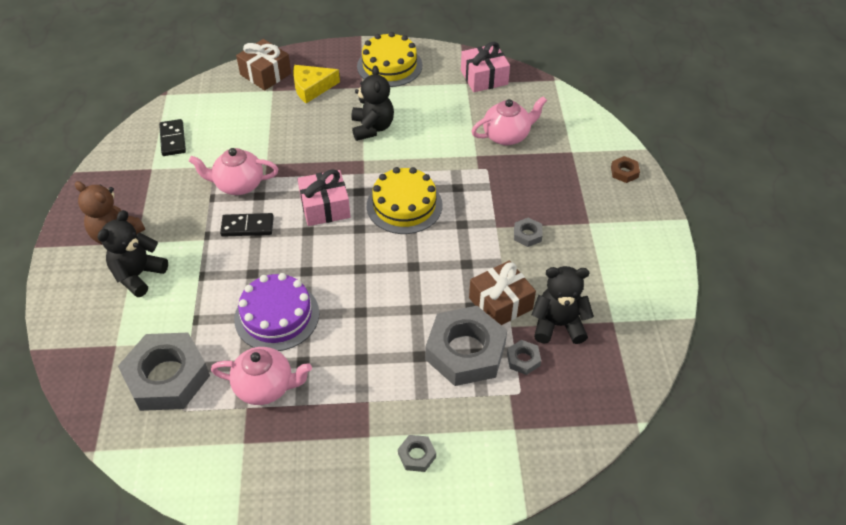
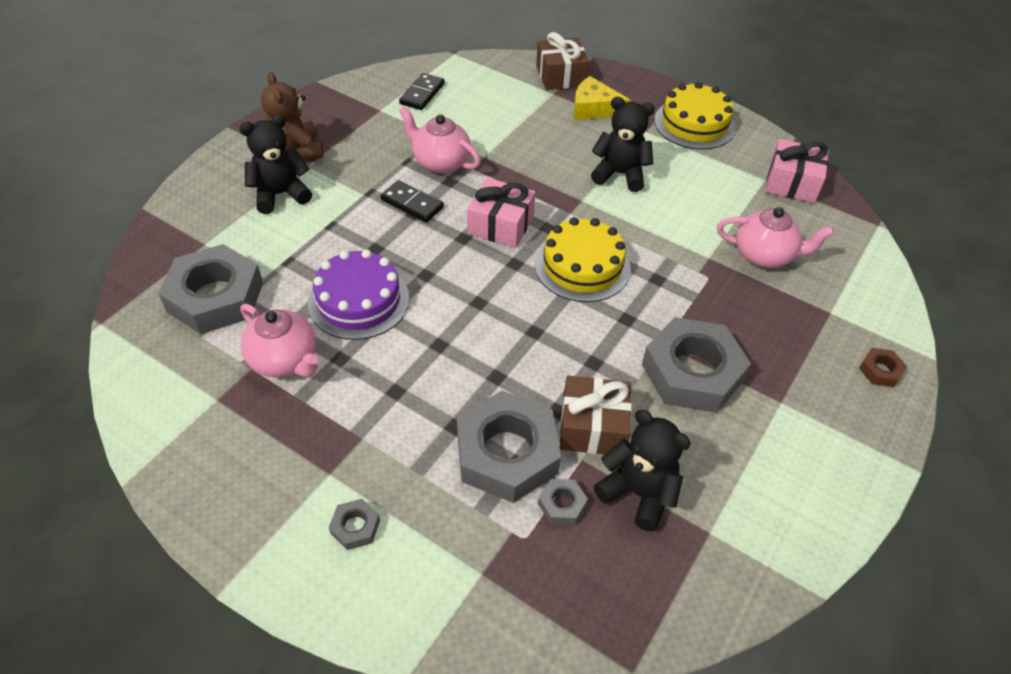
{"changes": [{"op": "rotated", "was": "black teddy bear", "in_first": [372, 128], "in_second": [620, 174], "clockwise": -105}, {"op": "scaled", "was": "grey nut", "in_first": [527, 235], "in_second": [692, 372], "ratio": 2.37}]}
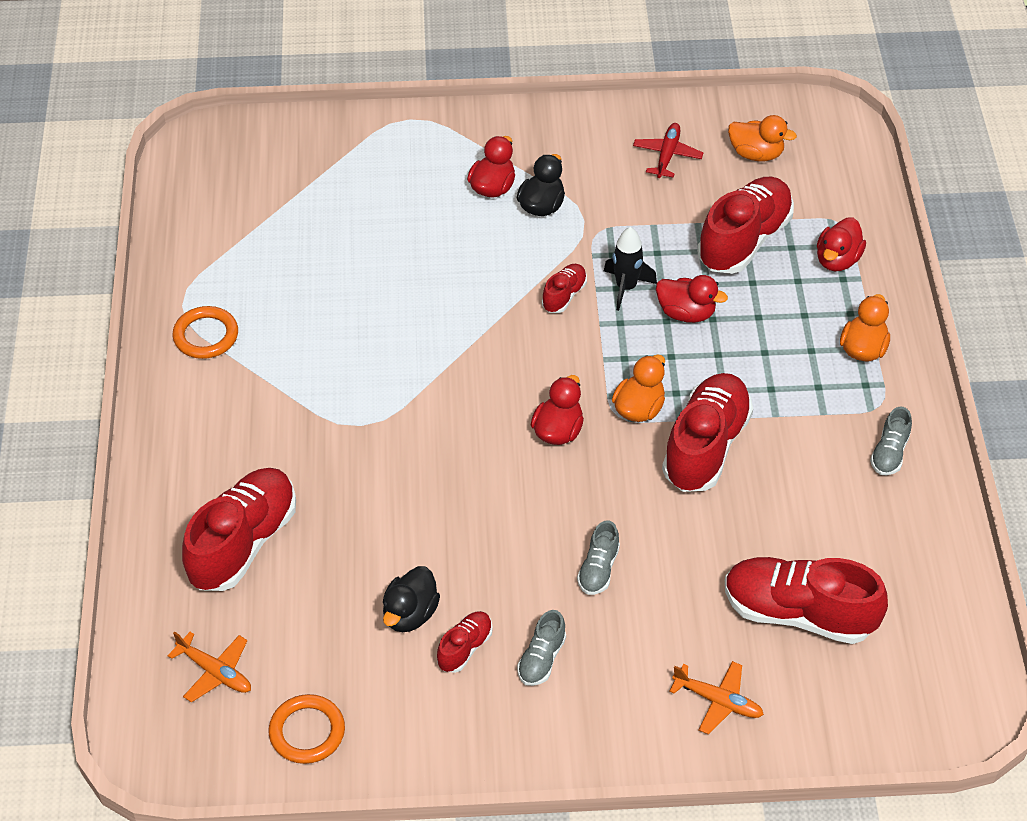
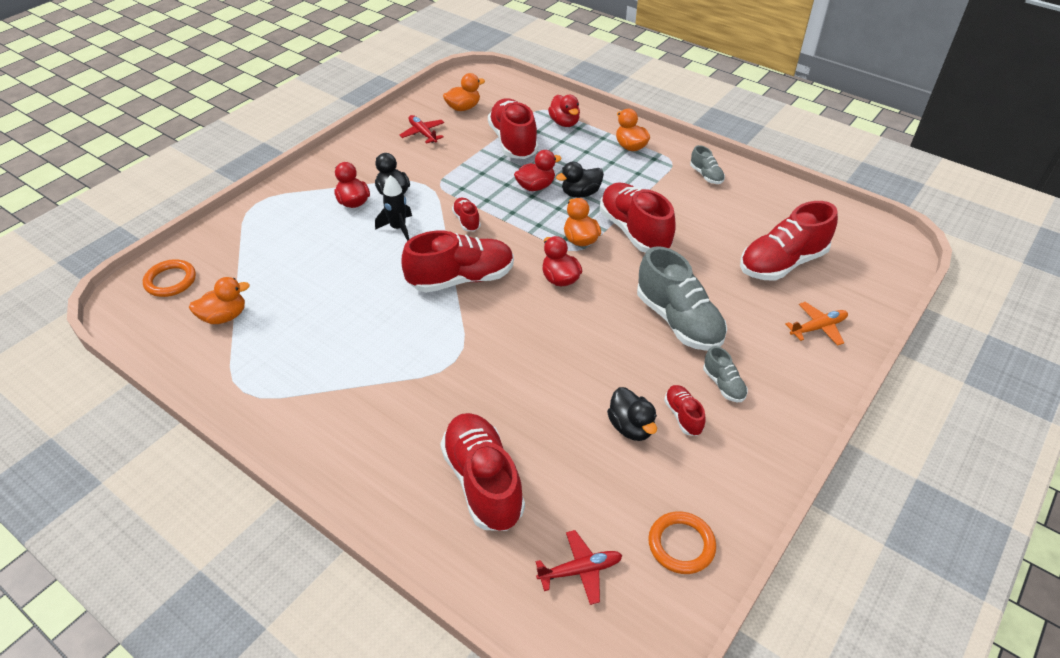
{"changes": [{"op": "new", "now": "orange duck", "in_second": [224, 316]}, {"op": "new", "now": "red shoe", "in_second": [461, 279]}, {"op": "new", "now": "black duck", "in_second": [580, 193]}, {"op": "shifted", "was": "orange ring", "in_first": [206, 336], "in_second": [170, 281]}, {"op": "shifted", "was": "black rocket", "in_first": [626, 287], "in_second": [398, 228]}, {"op": "repainted", "was": "orange plane", "now": "red plane", "in_first": [215, 672], "in_second": [580, 570]}, {"op": "scaled", "was": "grey shoe", "in_first": [598, 569], "in_second": [678, 321], "ratio": 2.09}]}
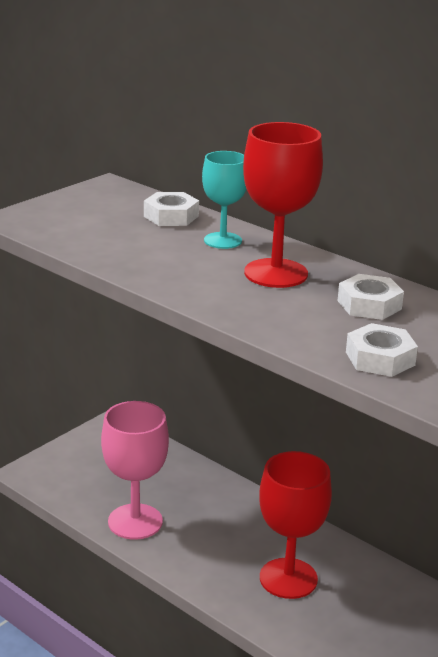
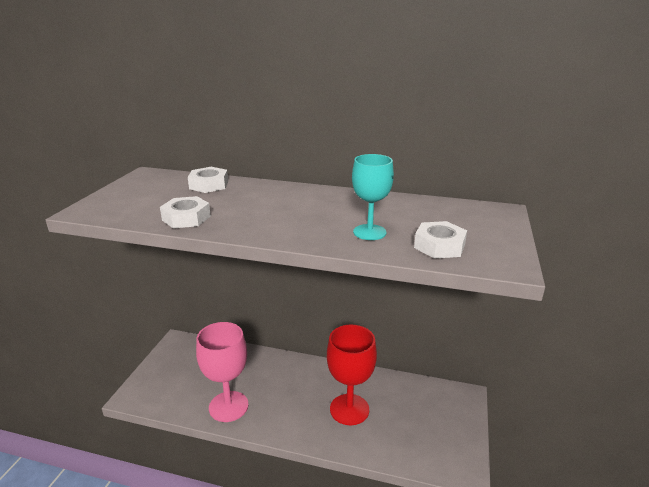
{"changes": [{"op": "gone", "was": "red goblet", "in_first": [276, 273]}, {"op": "shifted", "was": "turquoise goblet", "in_first": [222, 240], "in_second": [369, 232]}, {"op": "shifted", "was": "white nut", "in_first": [369, 305], "in_second": [186, 218]}]}
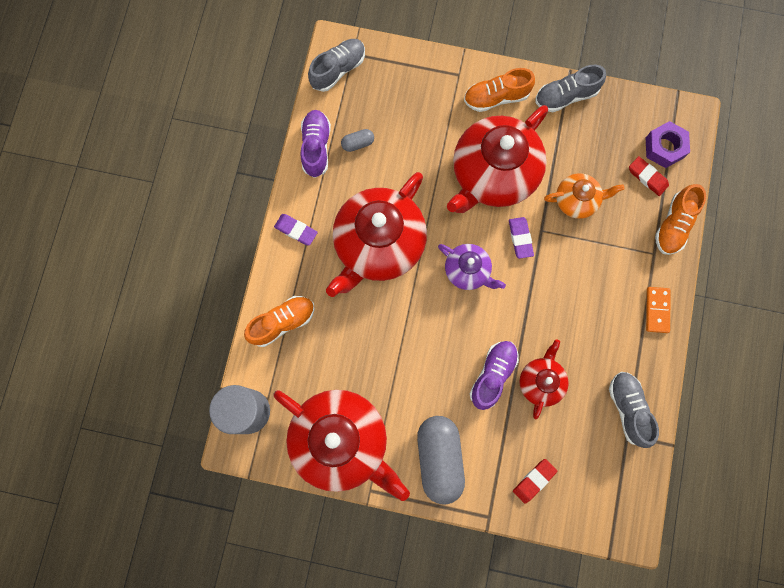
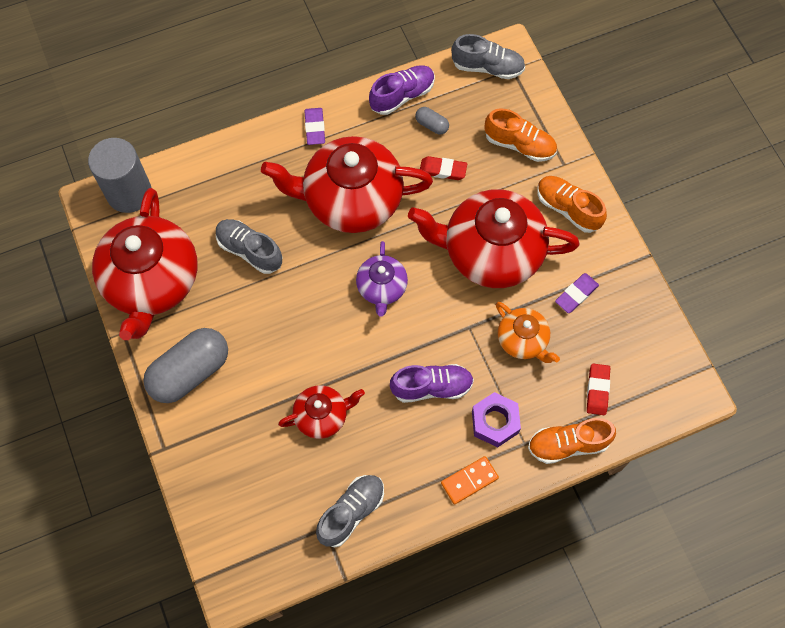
{"changes": [{"op": "shifted", "was": "orange shoe", "in_first": [282, 322], "in_second": [519, 145]}, {"op": "shifted", "was": "purple shoe", "in_first": [492, 375], "in_second": [431, 387]}, {"op": "shifted", "was": "purple eraser", "in_first": [520, 238], "in_second": [576, 294]}, {"op": "shifted", "was": "red eraser", "in_first": [534, 480], "in_second": [443, 170]}, {"op": "shifted", "was": "grey shoe", "in_first": [566, 96], "in_second": [250, 250]}, {"op": "shifted", "was": "purple nut", "in_first": [664, 147], "in_second": [495, 422]}]}
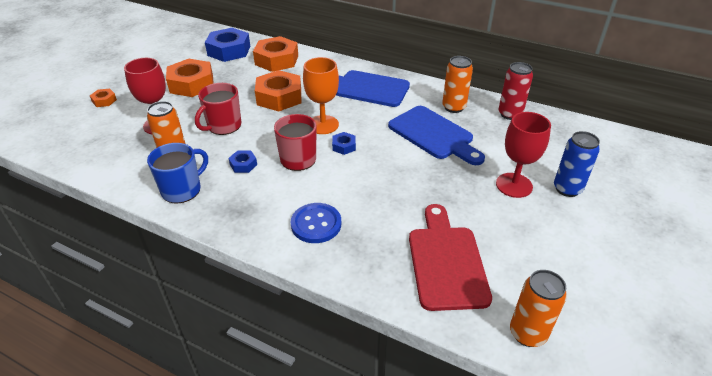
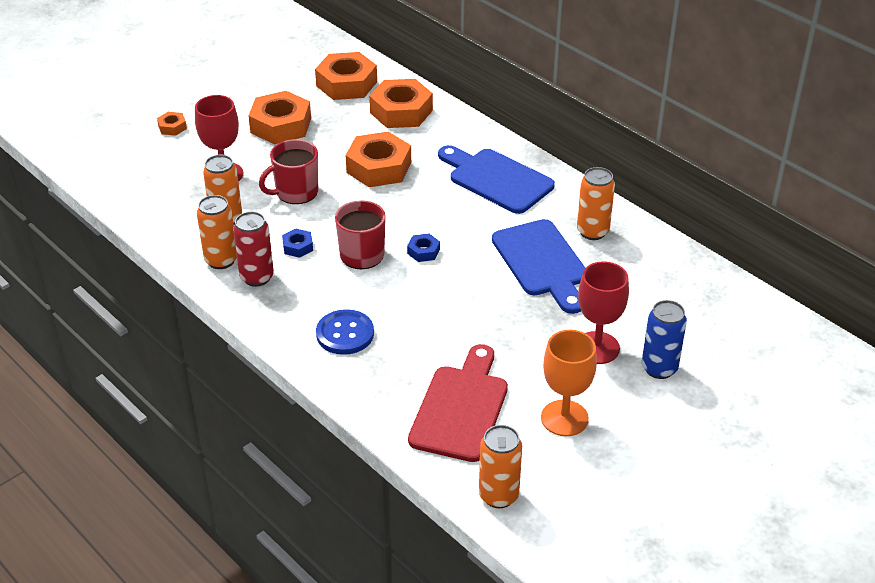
{"changes": [{"op": "shifted", "was": "orange goblet", "in_first": [323, 125], "in_second": [564, 418]}, {"op": "shifted", "was": "red can", "in_first": [510, 114], "in_second": [257, 277]}, {"op": "swapped", "was": "blue mug", "now": "orange can", "in_first": [182, 190], "in_second": [221, 260]}, {"op": "repainted", "was": "blue nut", "now": "orange nut", "in_first": [229, 51], "in_second": [346, 84]}]}
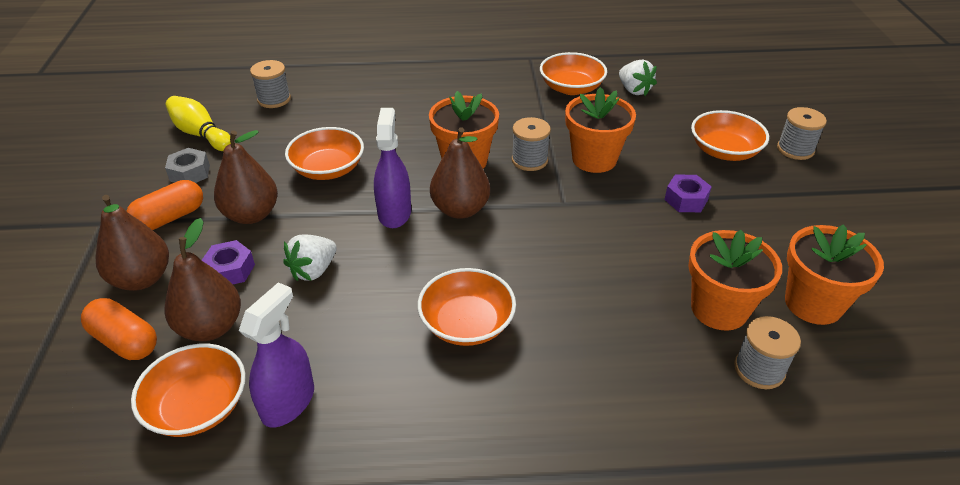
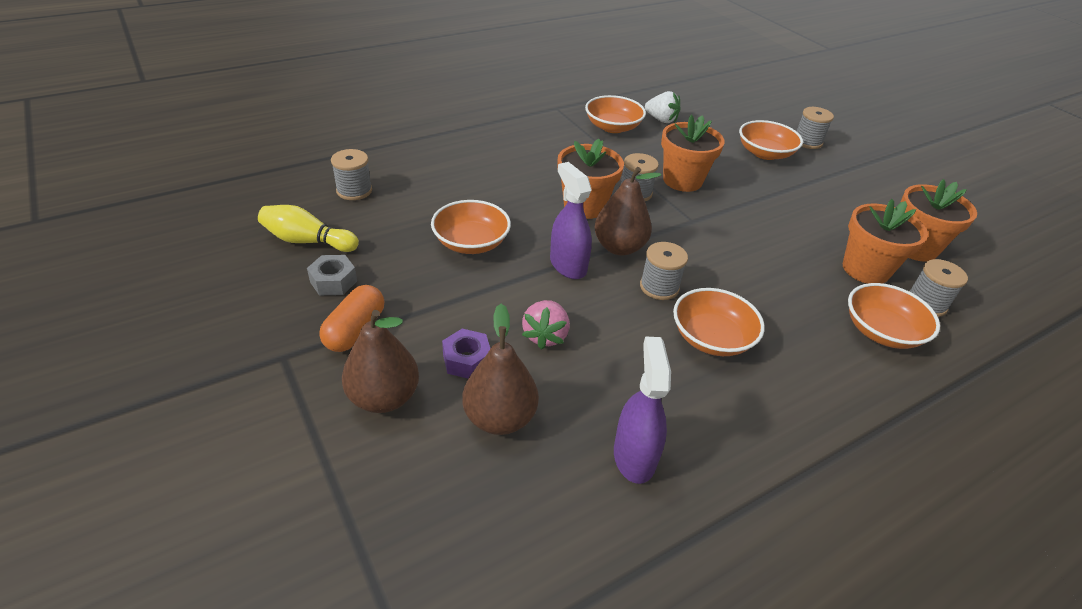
{"changes": [{"op": "gone", "was": "orange capsule", "in_first": [125, 341]}, {"op": "gone", "was": "brown pear", "in_first": [251, 215]}, {"op": "gone", "was": "purple nut", "in_first": [686, 200]}, {"op": "new", "now": "grey spool", "in_second": [659, 287]}, {"op": "shifted", "was": "orange bowl", "in_first": [198, 406], "in_second": [881, 331]}, {"op": "repainted", "was": "white strawberry", "now": "pink strawberry", "in_first": [313, 270], "in_second": [545, 336]}]}
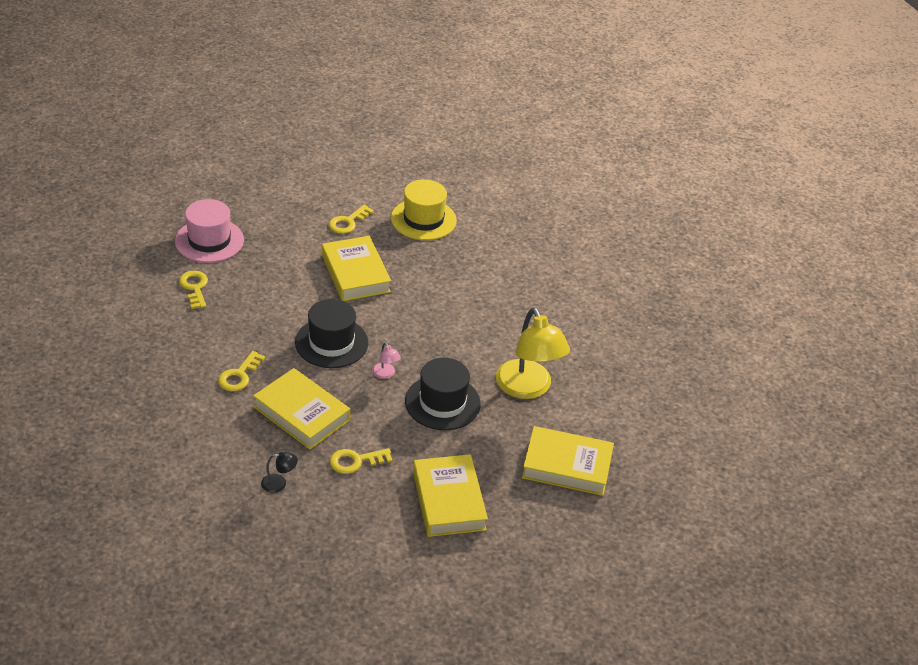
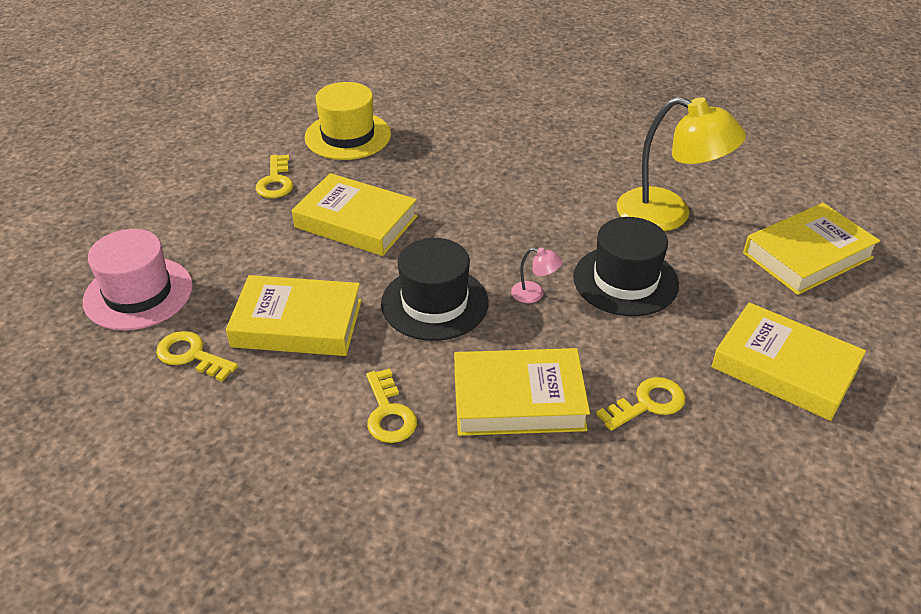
{"changes": [{"op": "gone", "was": "black lamp", "in_first": [279, 483]}, {"op": "new", "now": "yellow book", "in_second": [297, 323]}, {"op": "rotated", "was": "yellow key", "in_first": [355, 461], "in_second": [647, 403], "clockwise": -150}]}
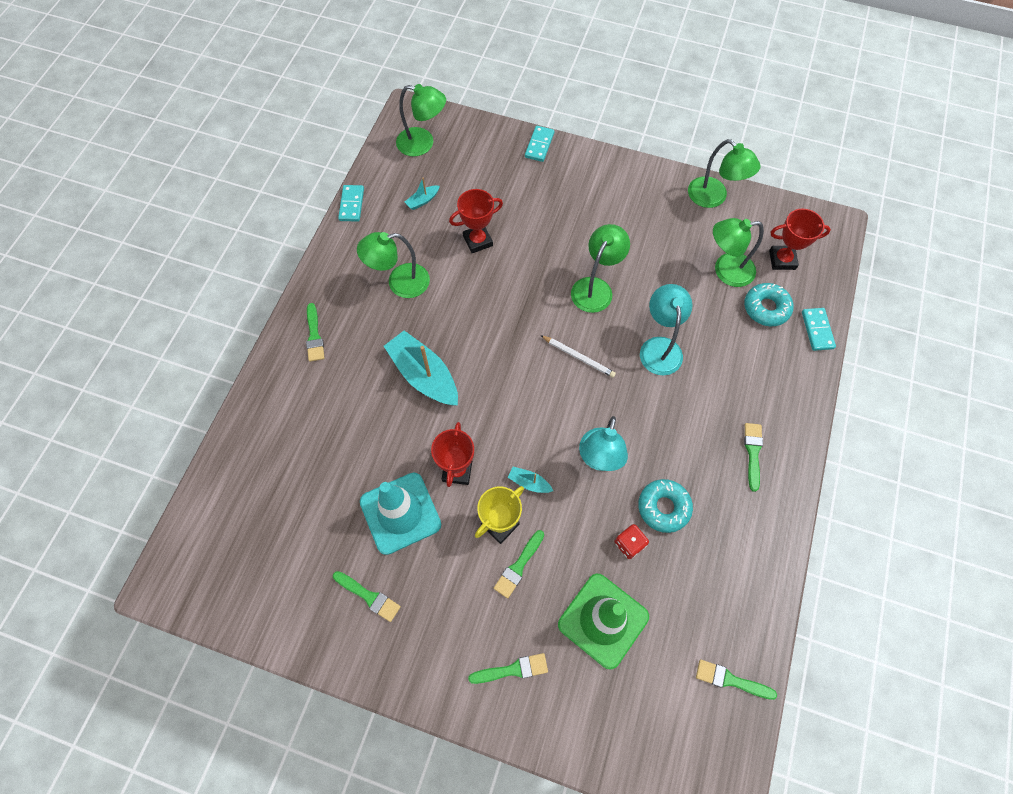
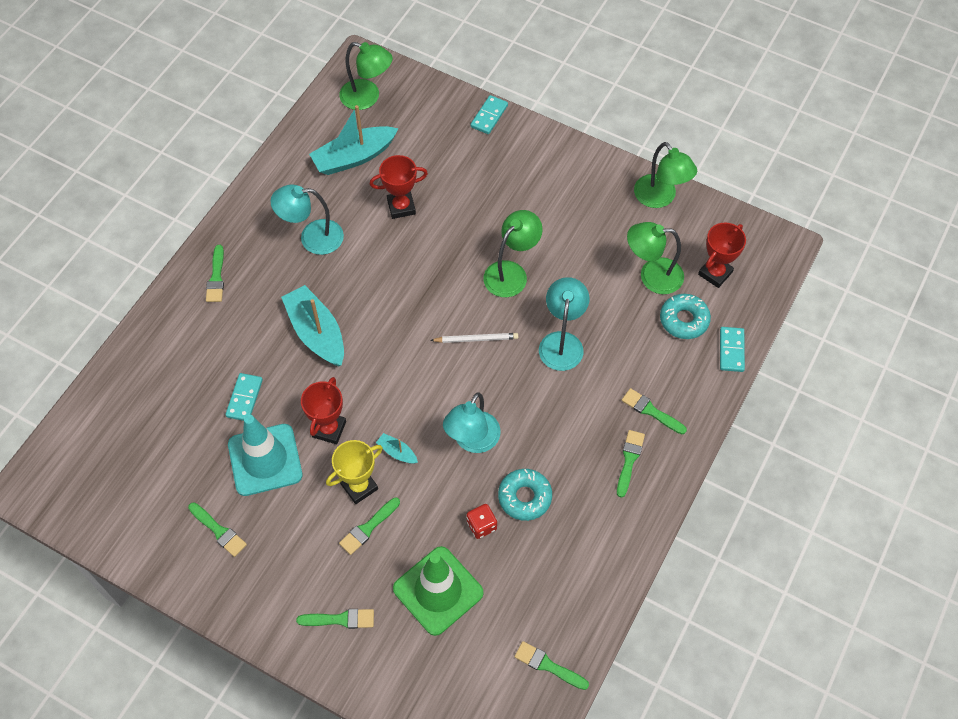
{"changes": [{"op": "new", "now": "green brush", "in_second": [651, 411]}, {"op": "shifted", "was": "turquoise domino", "in_first": [352, 204], "in_second": [244, 398]}, {"op": "repainted", "was": "green lamp", "now": "turquoise lamp", "in_first": [399, 283], "in_second": [312, 237]}, {"op": "rotated", "was": "white pencil", "in_first": [578, 357], "in_second": [476, 339], "clockwise": -45}, {"op": "rotated", "was": "red trophy", "in_first": [782, 260], "in_second": [715, 273], "clockwise": -60}, {"op": "scaled", "was": "turquoise boat", "in_first": [422, 201], "in_second": [354, 157], "ratio": 2.22}]}
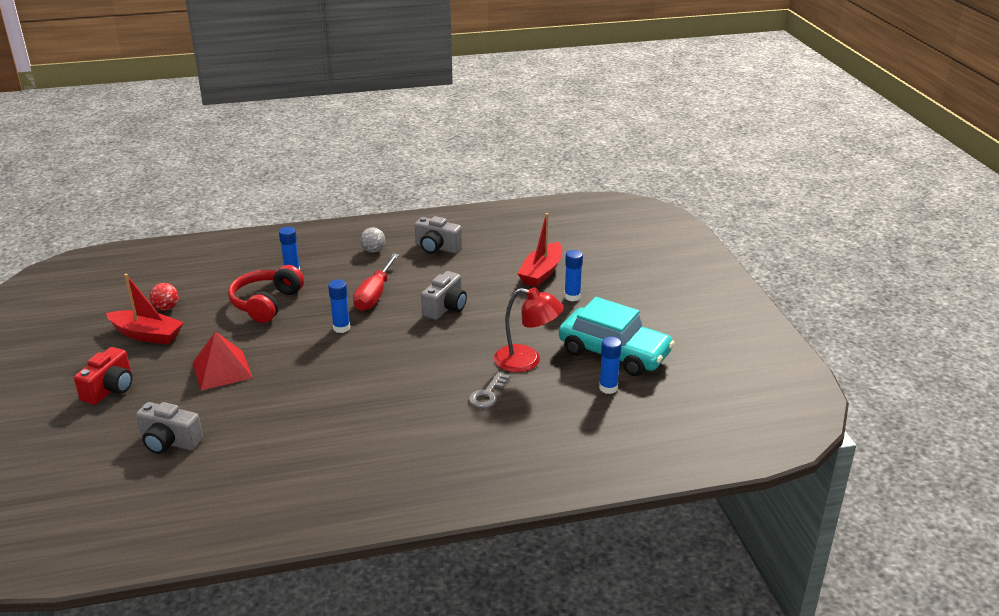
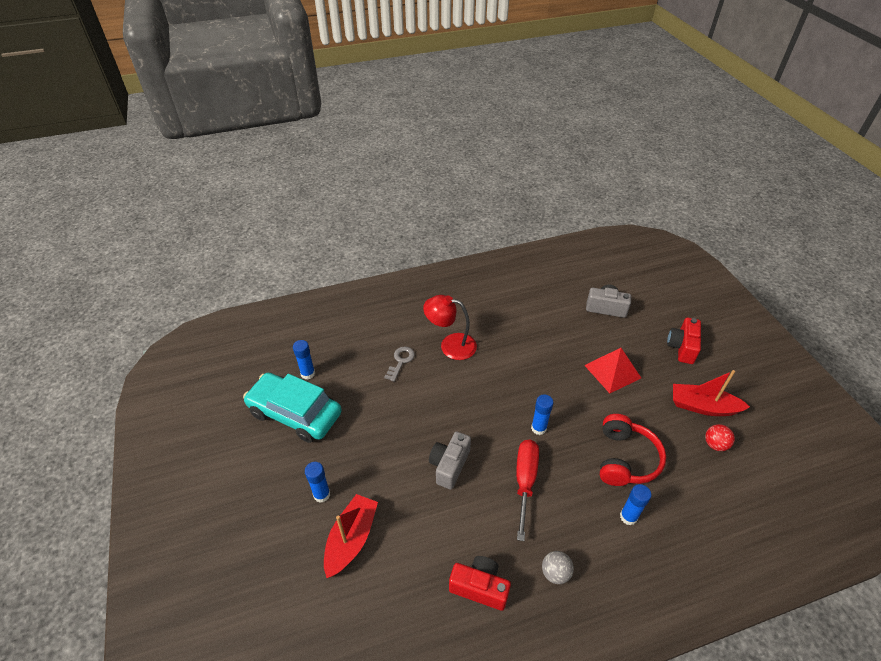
{"changes": [{"op": "shifted", "was": "red lamp", "in_first": [527, 361], "in_second": [450, 345]}, {"op": "repainted", "was": "grey camera", "now": "red camera", "in_first": [437, 248], "in_second": [479, 587]}]}
